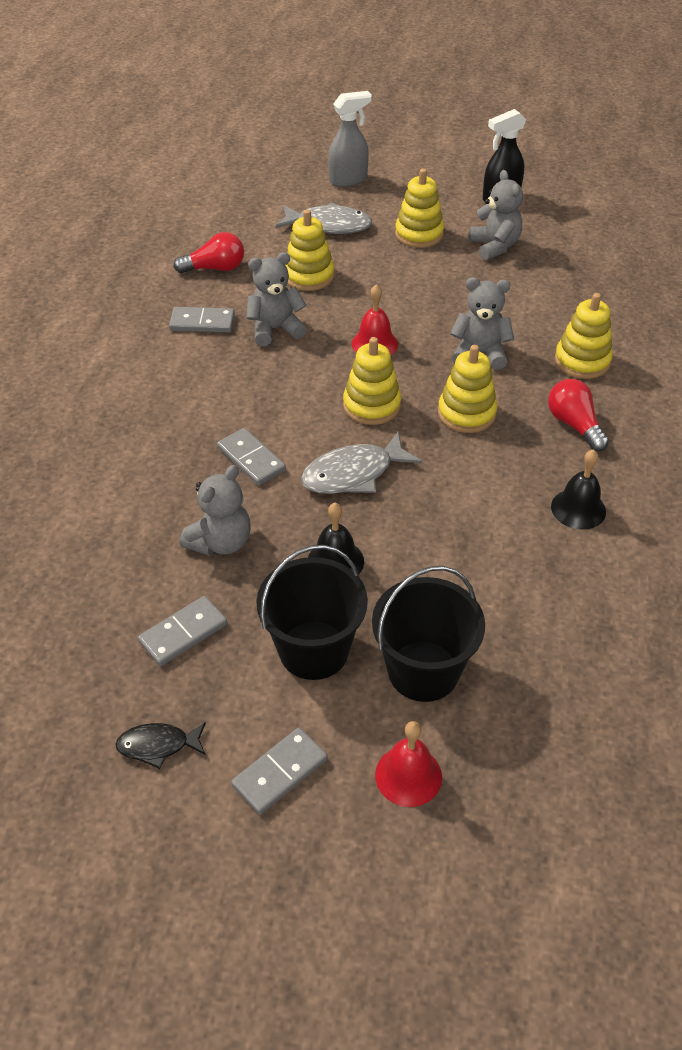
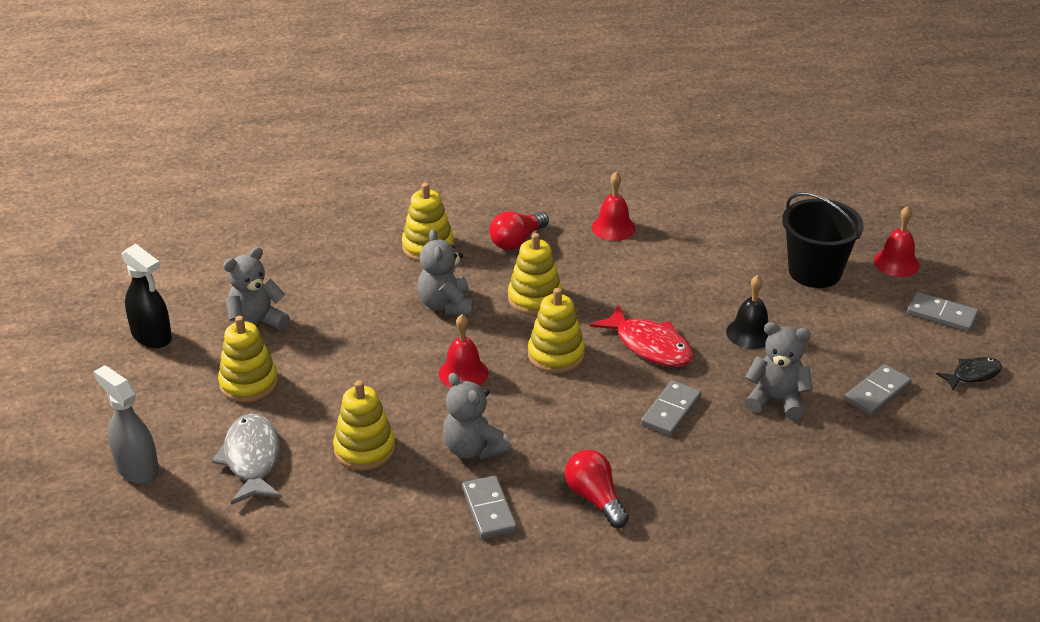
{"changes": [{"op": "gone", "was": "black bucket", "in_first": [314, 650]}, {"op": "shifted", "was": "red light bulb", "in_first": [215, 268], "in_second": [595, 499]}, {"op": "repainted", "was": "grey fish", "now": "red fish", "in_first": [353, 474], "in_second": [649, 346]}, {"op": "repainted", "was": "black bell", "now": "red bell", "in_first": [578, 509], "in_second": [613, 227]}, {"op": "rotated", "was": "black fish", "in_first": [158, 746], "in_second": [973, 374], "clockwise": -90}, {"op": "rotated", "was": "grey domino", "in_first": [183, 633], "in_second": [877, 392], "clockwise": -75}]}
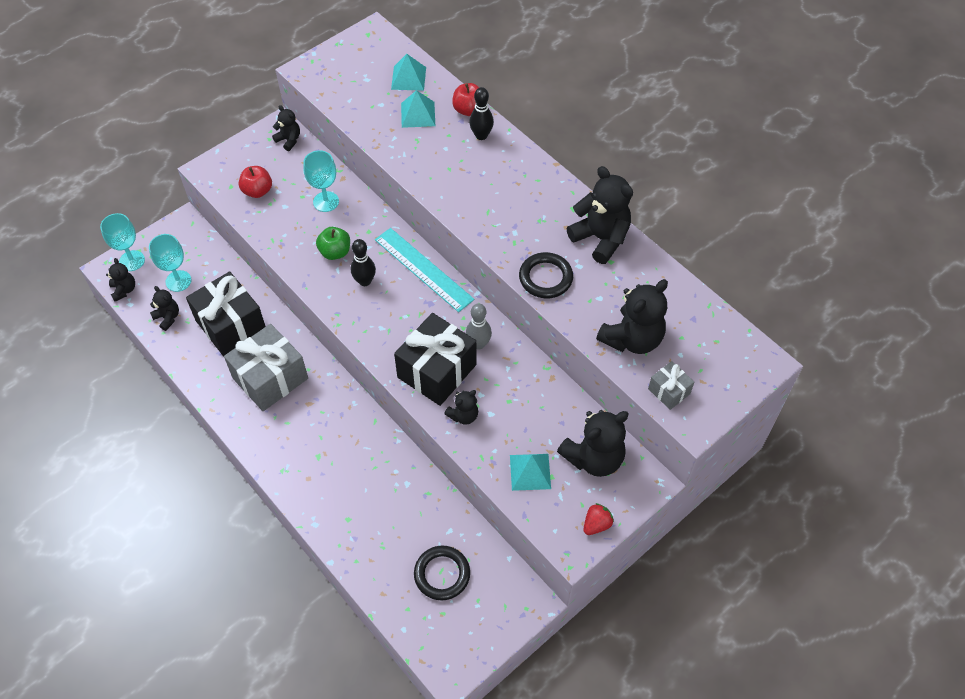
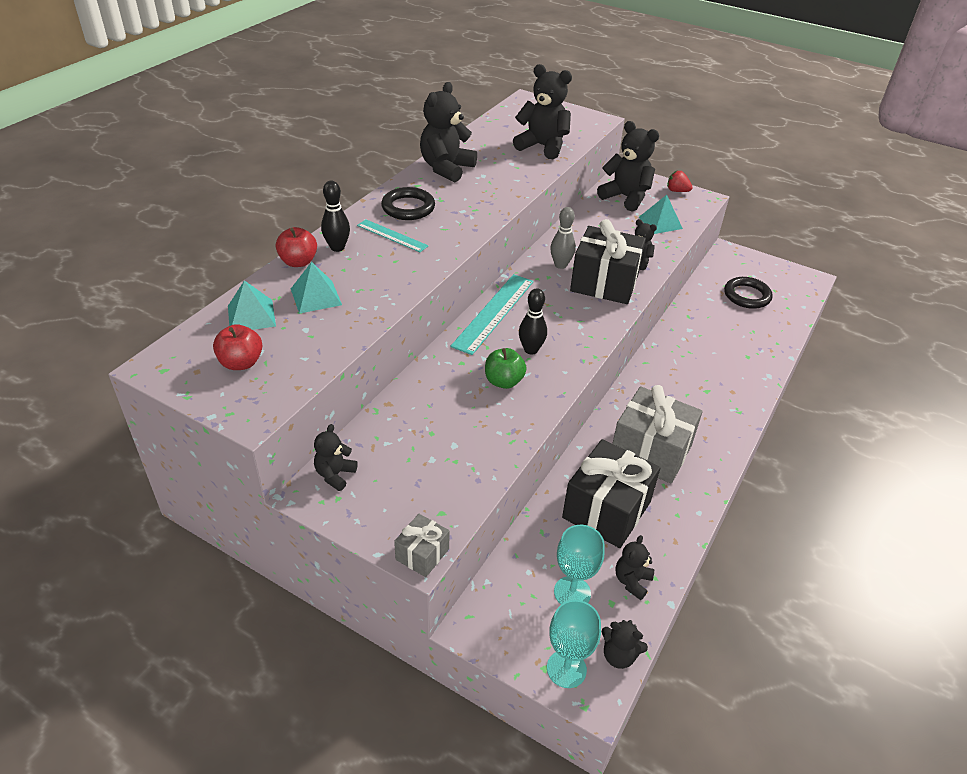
{"changes": [{"op": "gone", "was": "turquoise goblet", "in_first": [326, 201]}, {"op": "new", "now": "turquoise ruler", "in_second": [392, 236]}, {"op": "shifted", "was": "red apple", "in_first": [257, 191], "in_second": [241, 363]}, {"op": "shifted", "was": "black ring", "in_first": [545, 278], "in_second": [408, 207]}, {"op": "shifted", "was": "grey gift", "in_first": [669, 391], "in_second": [422, 554]}, {"op": "rotated", "was": "black teddy bear", "in_first": [124, 290], "in_second": [619, 655], "clockwise": -120}]}
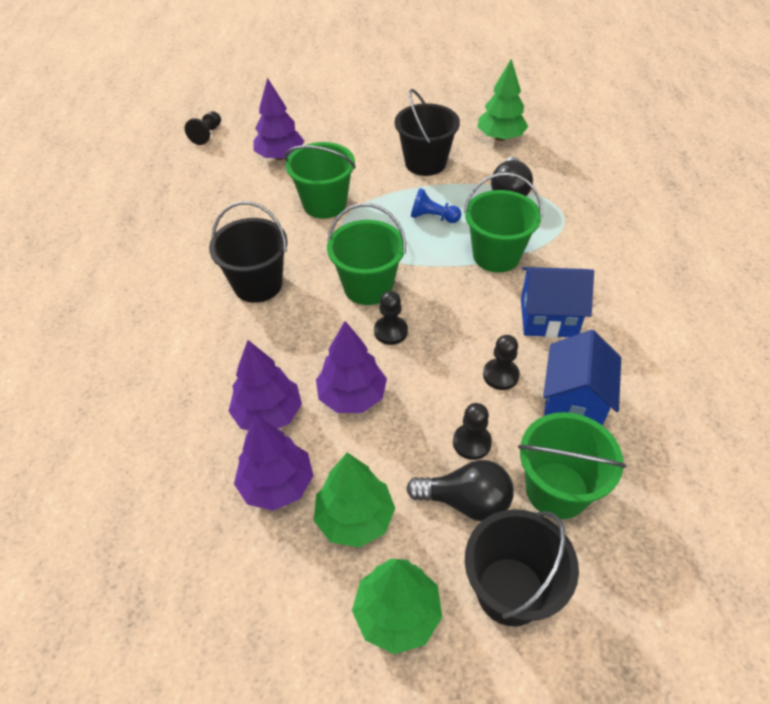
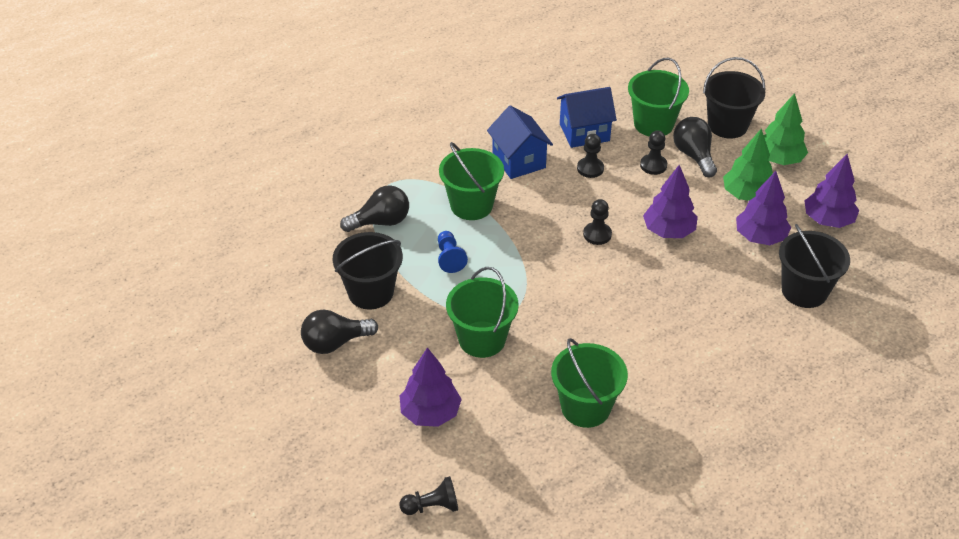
{"changes": [{"op": "gone", "was": "green tree", "in_first": [500, 137]}, {"op": "new", "now": "black light bulb", "in_second": [335, 343]}, {"op": "shifted", "was": "black bucket", "in_first": [258, 284], "in_second": [804, 291]}, {"op": "shifted", "was": "purple tree", "in_first": [268, 414], "in_second": [828, 220]}, {"op": "shifted", "was": "green bucket", "in_first": [368, 287], "in_second": [585, 407]}]}
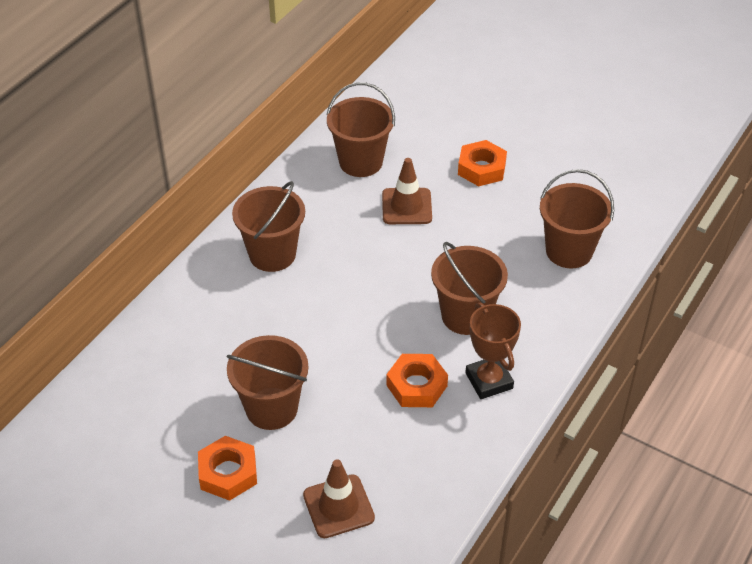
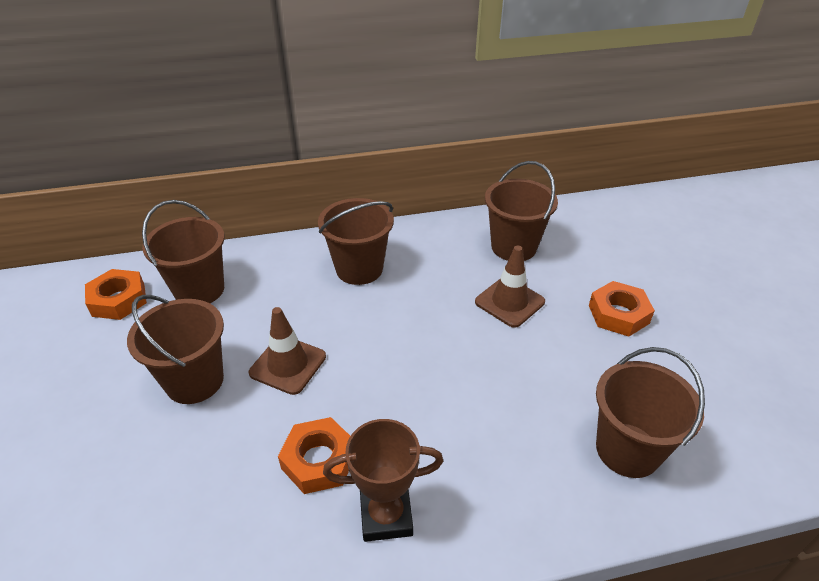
{"changes": [{"op": "shifted", "was": "orange nut", "in_first": [228, 473], "in_second": [118, 300]}, {"op": "shifted", "was": "brown traffic cone", "in_first": [338, 506], "in_second": [288, 365]}, {"op": "shifted", "was": "brown bucket", "in_first": [466, 316], "in_second": [199, 290]}, {"op": "rotated", "was": "brown trophy", "in_first": [489, 381], "in_second": [386, 516], "clockwise": 60}]}
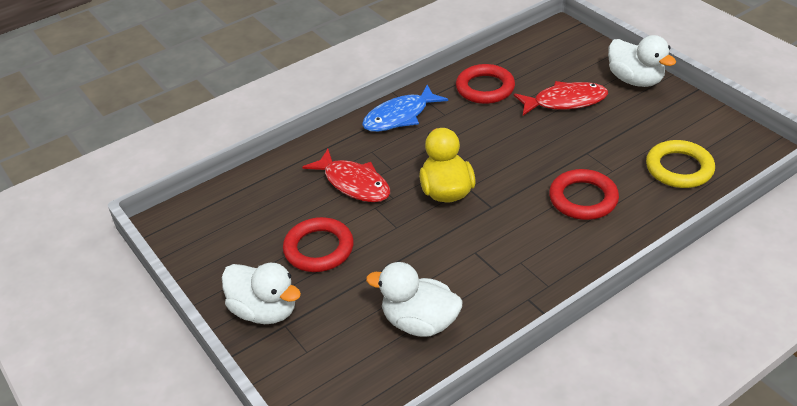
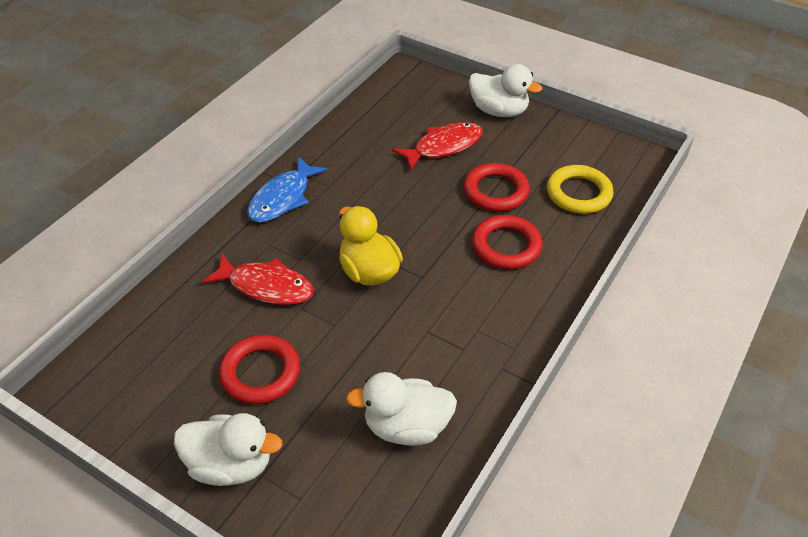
{"changes": [{"op": "shifted", "was": "red ring", "in_first": [485, 88], "in_second": [495, 191]}]}
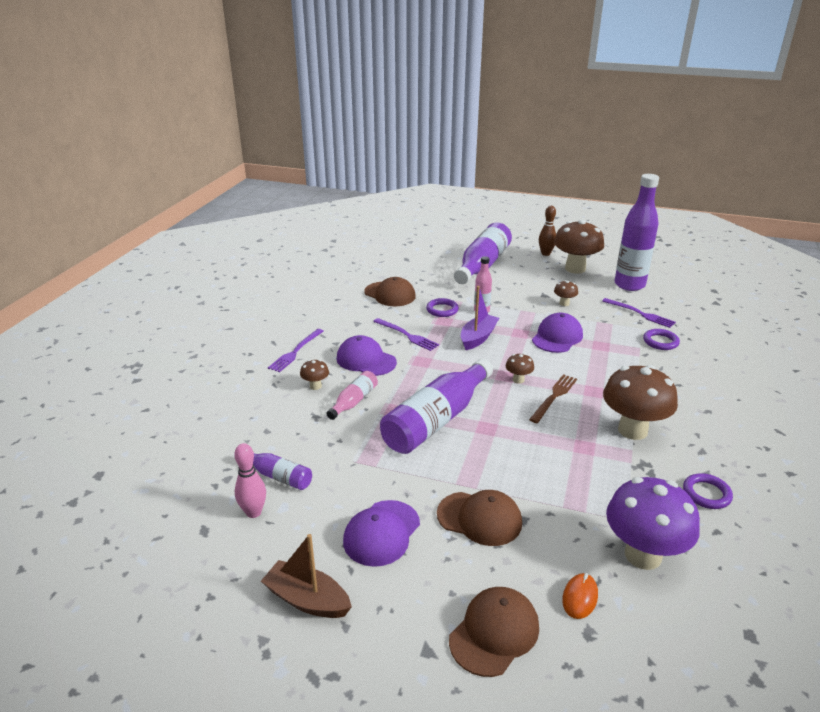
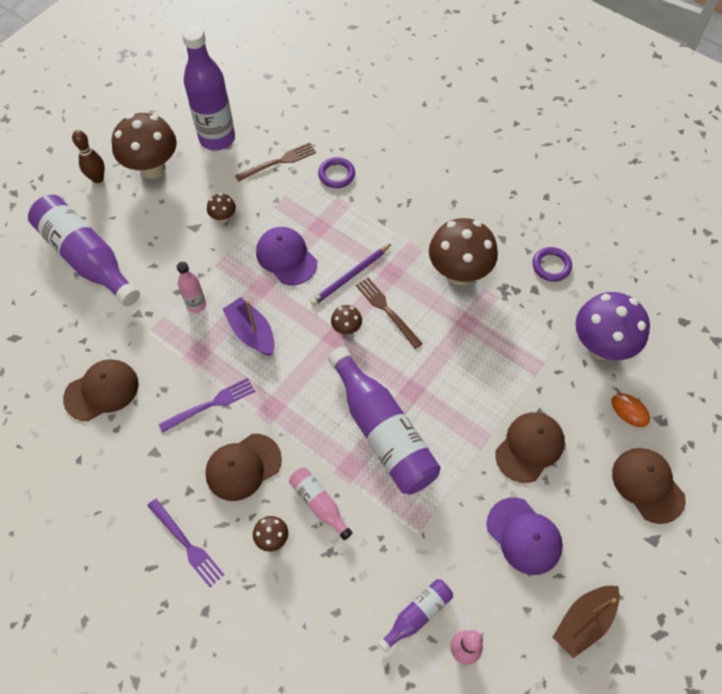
{"changes": [{"op": "gone", "was": "purple ring", "in_first": [442, 310]}, {"op": "new", "now": "purple pencil", "in_second": [350, 276]}, {"op": "repainted", "was": "purple cap", "now": "brown cap", "in_first": [366, 360], "in_second": [243, 467]}, {"op": "repainted", "was": "purple fork", "now": "brown fork", "in_first": [639, 313], "in_second": [278, 162]}]}
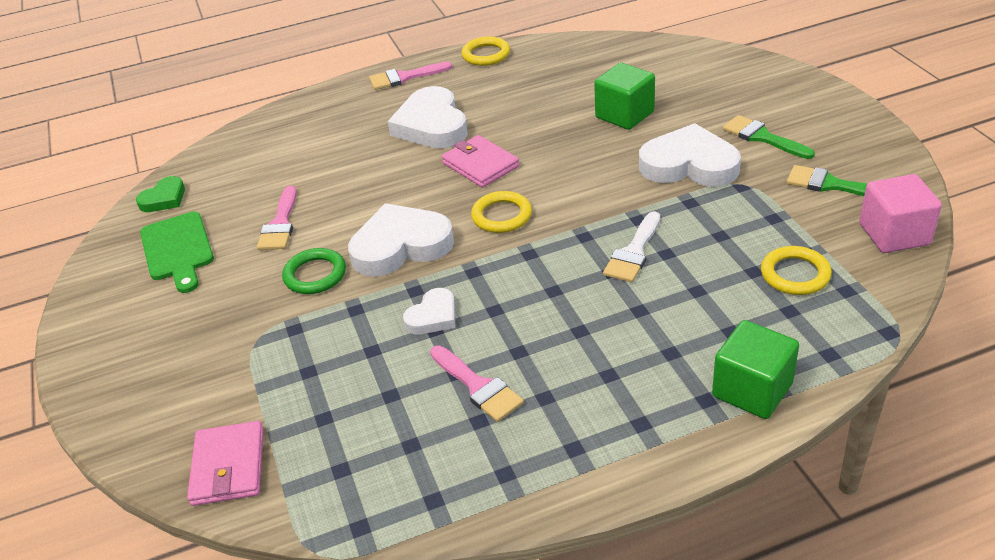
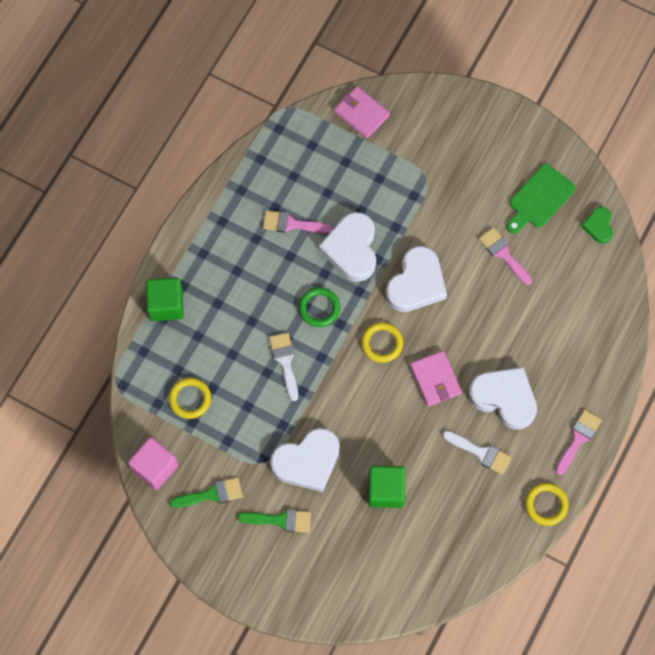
{"changes": [{"op": "new", "now": "white brush", "in_second": [481, 452]}, {"op": "shifted", "was": "green ring", "in_first": [315, 275], "in_second": [319, 308]}, {"op": "rotated", "was": "green cutting board", "in_first": [177, 250], "in_second": [539, 199], "clockwise": -75}, {"op": "rotated", "was": "pink wallet", "in_first": [480, 165], "in_second": [435, 379], "clockwise": 60}, {"op": "scaled", "was": "white heart", "in_first": [433, 316], "in_second": [351, 249], "ratio": 1.88}]}
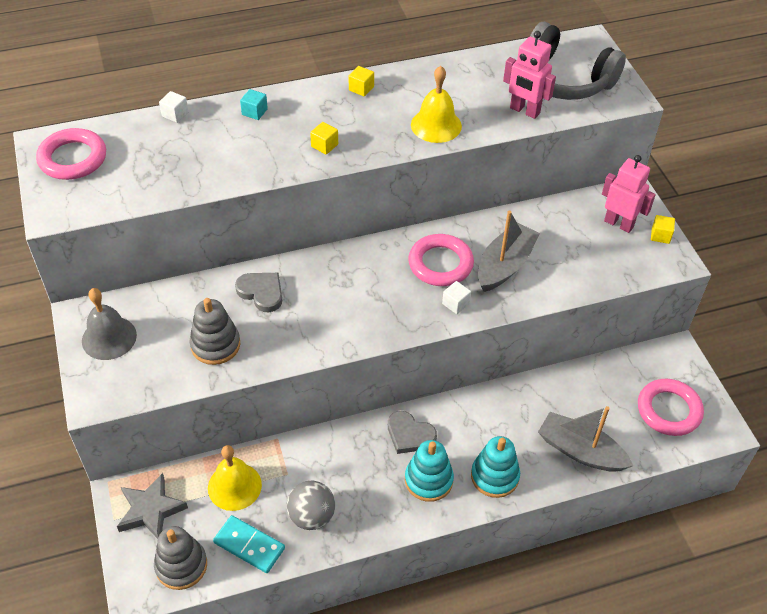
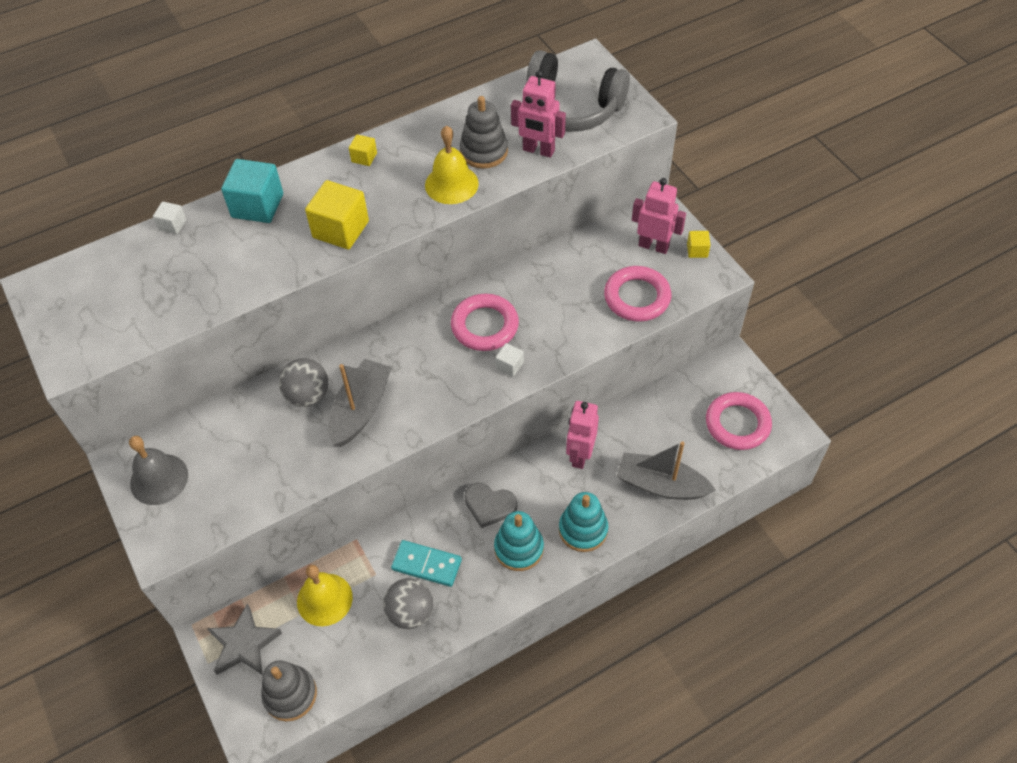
{"changes": [{"op": "new", "now": "pink robot", "in_second": [580, 455]}, {"op": "shifted", "was": "pink ring", "in_first": [73, 158], "in_second": [637, 297]}, {"op": "shifted", "was": "grey stacking toy", "in_first": [215, 345], "in_second": [484, 151]}, {"op": "shifted", "was": "turquoise domino", "in_first": [249, 545], "in_second": [426, 565]}, {"op": "shifted", "was": "grey boat", "in_first": [505, 265], "in_second": [361, 410]}, {"op": "swapped", "was": "grey heart", "now": "grey ball", "in_first": [261, 292], "in_second": [308, 395]}, {"op": "scaled", "was": "turquoise cube", "in_first": [254, 112], "in_second": [257, 206], "ratio": 2.02}, {"op": "scaled", "was": "yellow cube", "in_first": [324, 145], "in_second": [341, 229], "ratio": 2.02}]}
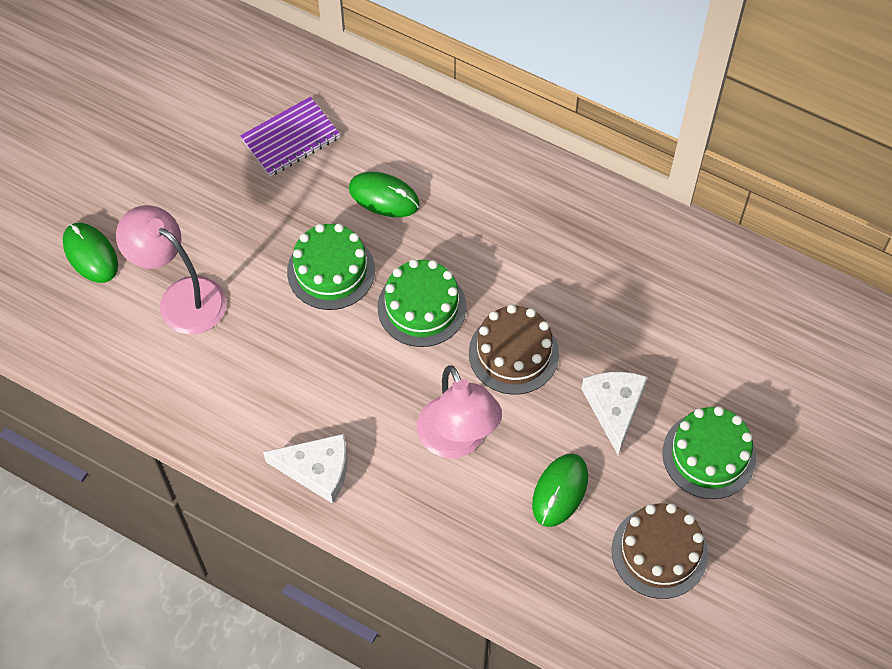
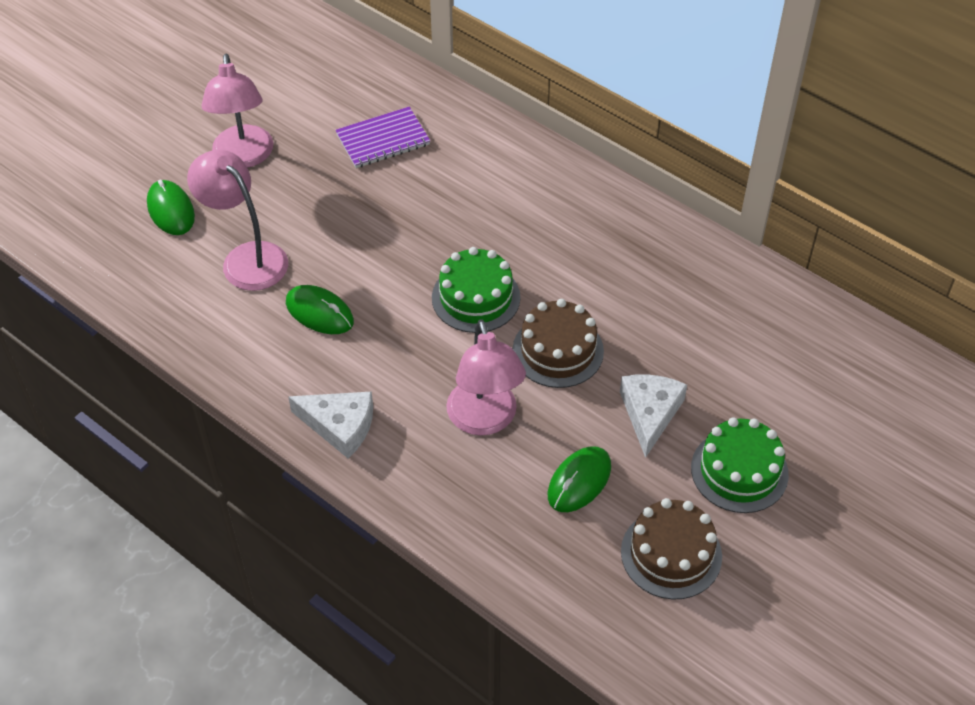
{"changes": [{"op": "gone", "was": "green cake", "in_first": [331, 271]}, {"op": "new", "now": "pink lamp", "in_second": [243, 157]}, {"op": "shifted", "was": "green mouse", "in_first": [384, 196], "in_second": [319, 312]}]}
